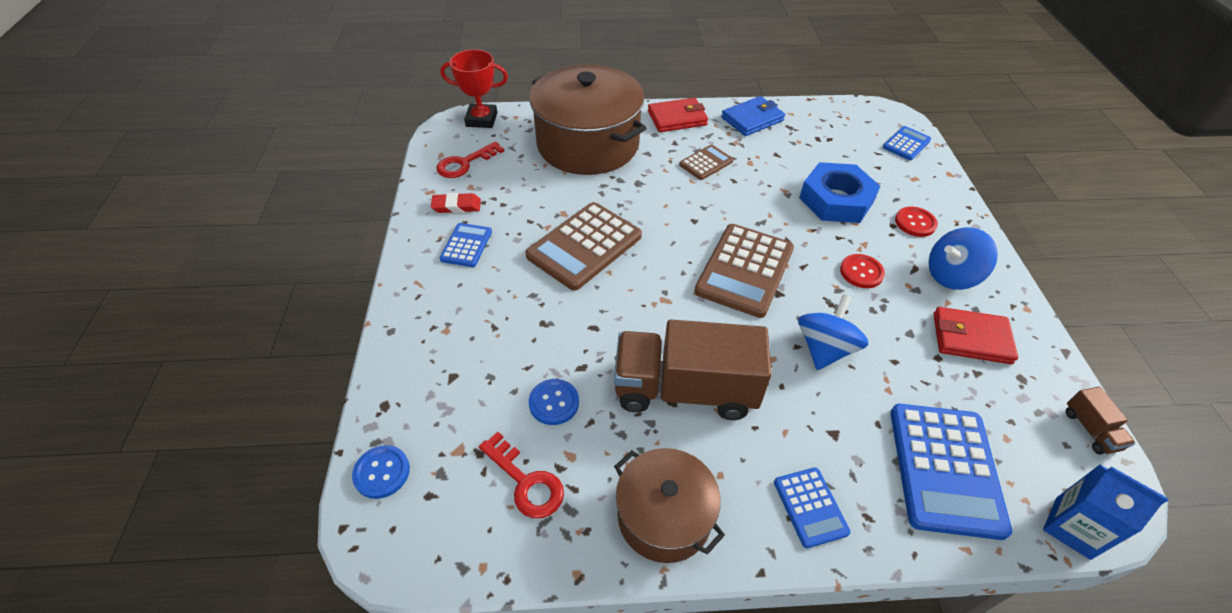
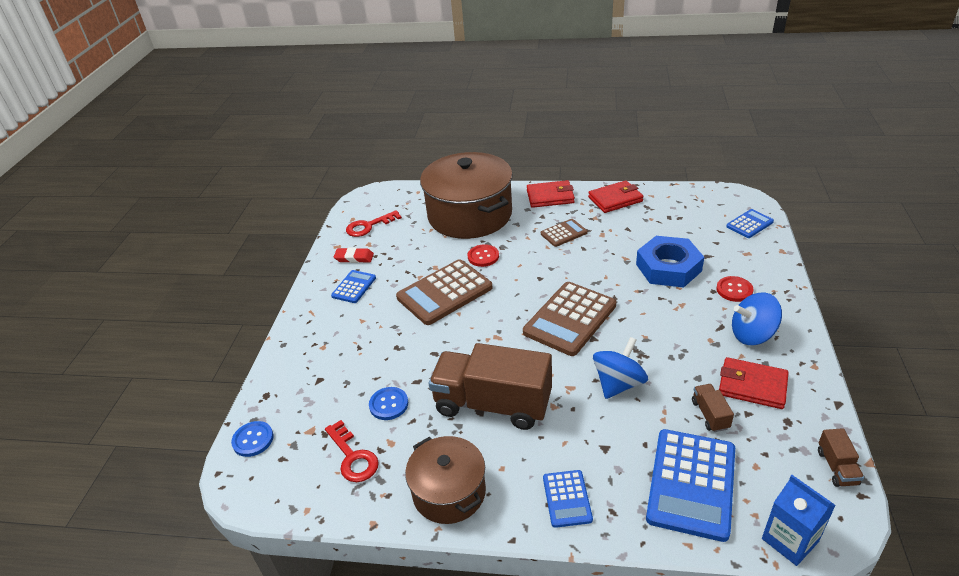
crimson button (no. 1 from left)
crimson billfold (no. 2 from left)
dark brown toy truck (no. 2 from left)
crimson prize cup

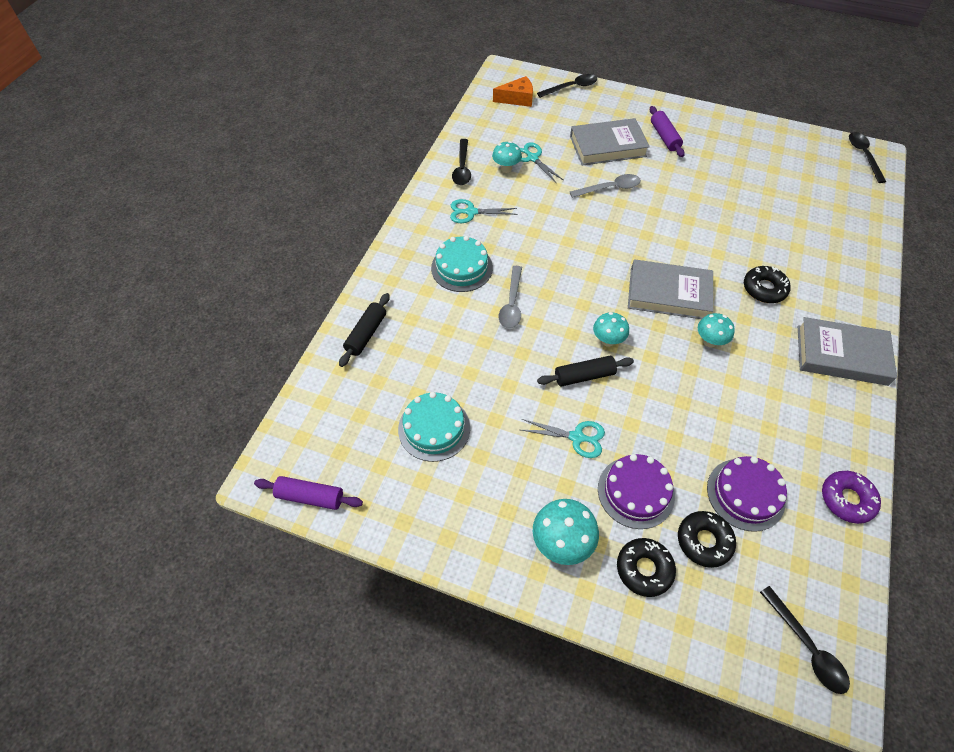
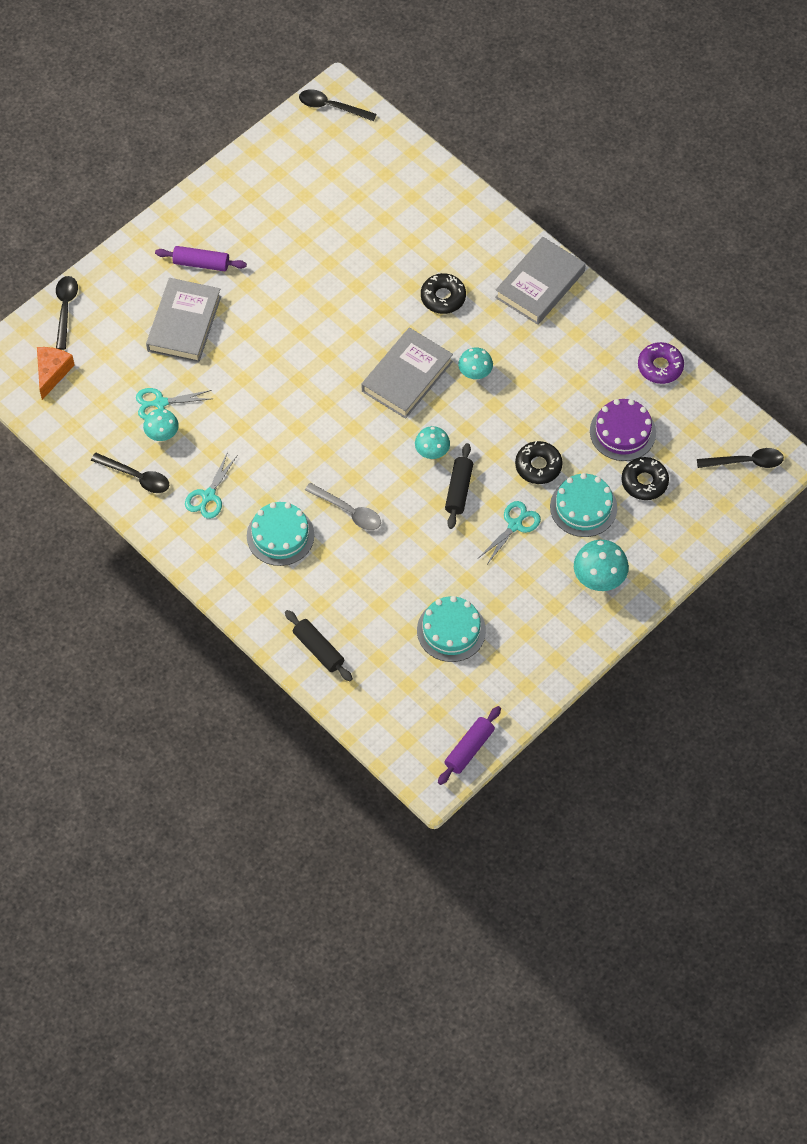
jet-black doughnut (no. 2 from left)
teal layer cake (no. 3 from left)
ash-grey tablespoon (no. 2 from left in the first image)

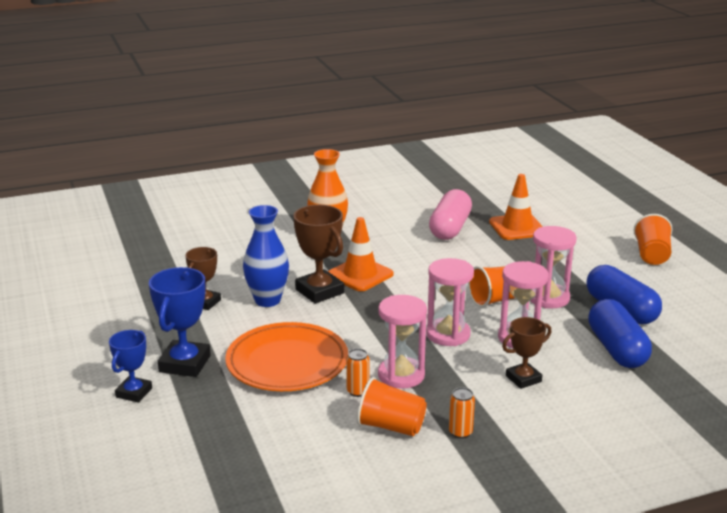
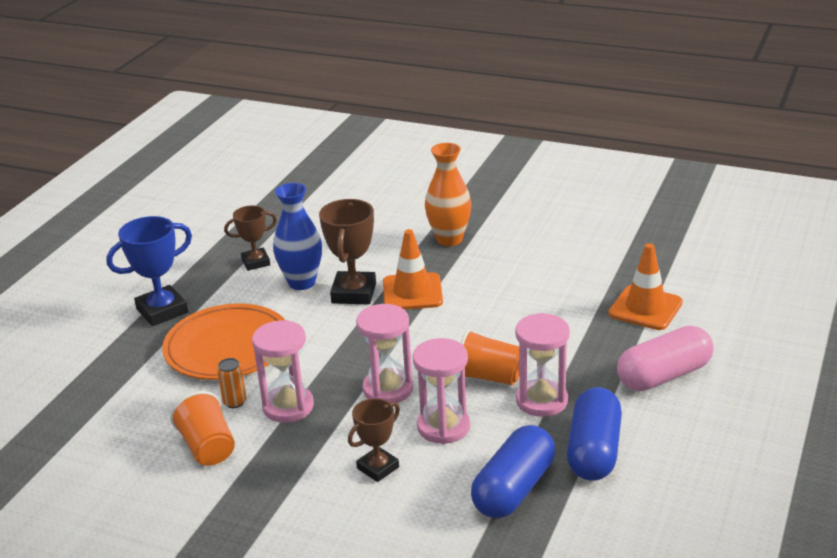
dark brown prize cup (no. 3 from left)
rosy pill
royal blue prize cup (no. 1 from left in the first image)
orange can (no. 2 from left in the first image)
orange beaker (no. 3 from left in the first image)

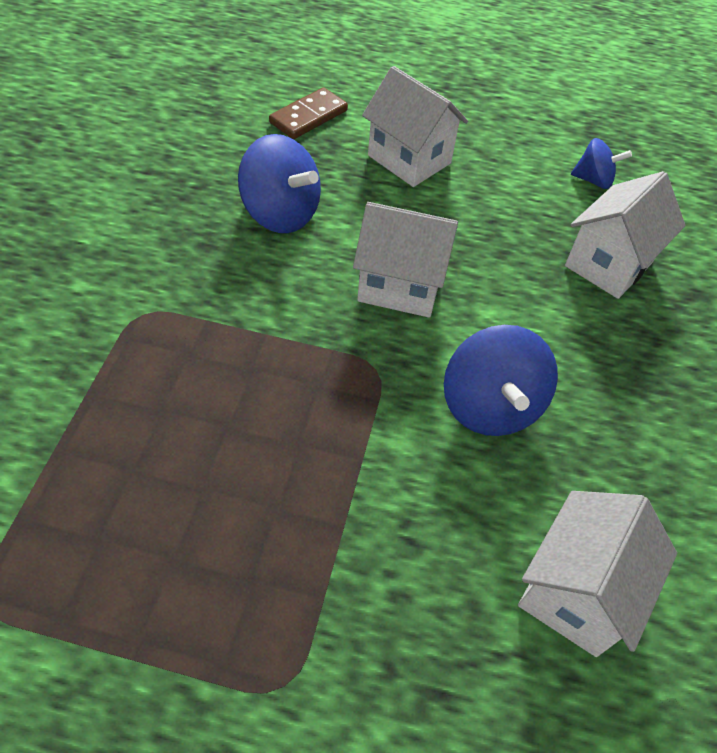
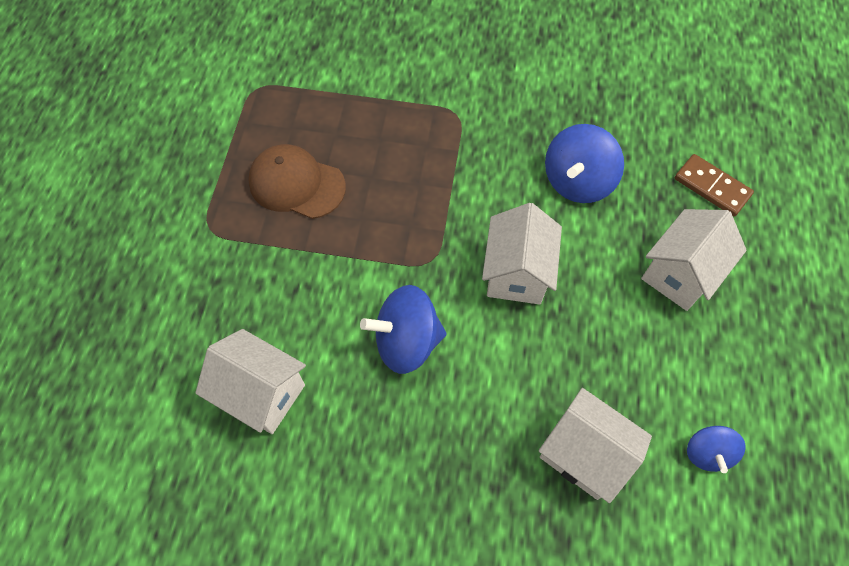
dark brown baseball cap

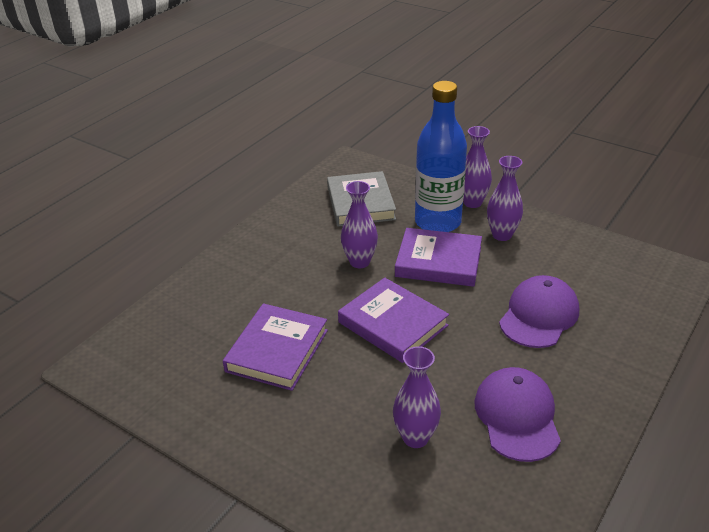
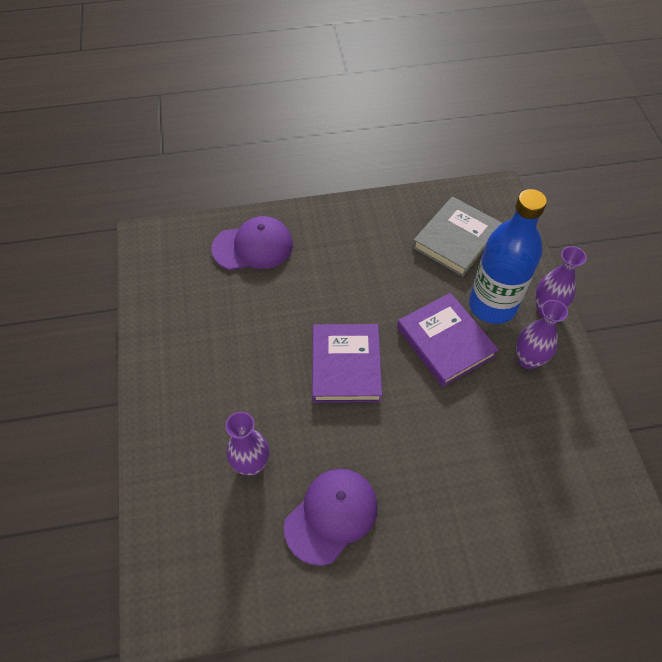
royal purple baseball cap (no. 1 from left)
royal purple hardcover (no. 1 from left in the first image)
royal purple flower vase (no. 1 from left in the first image)

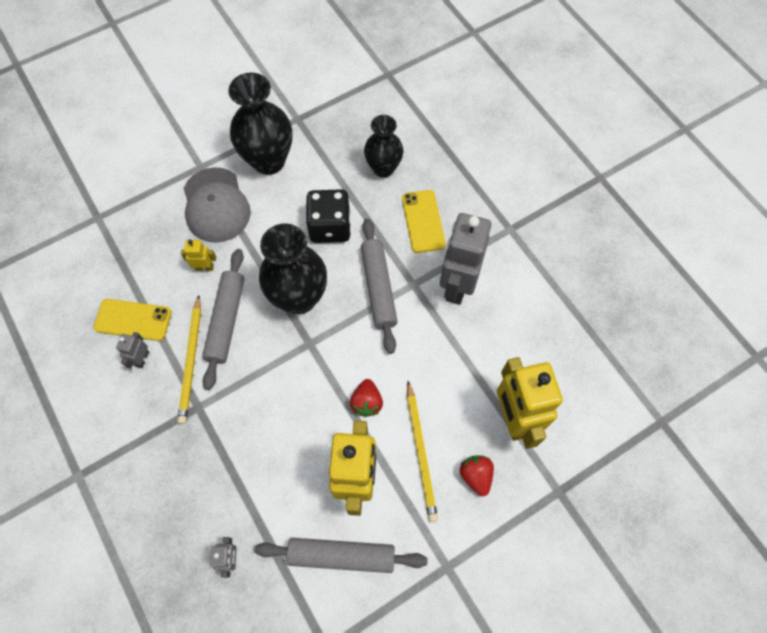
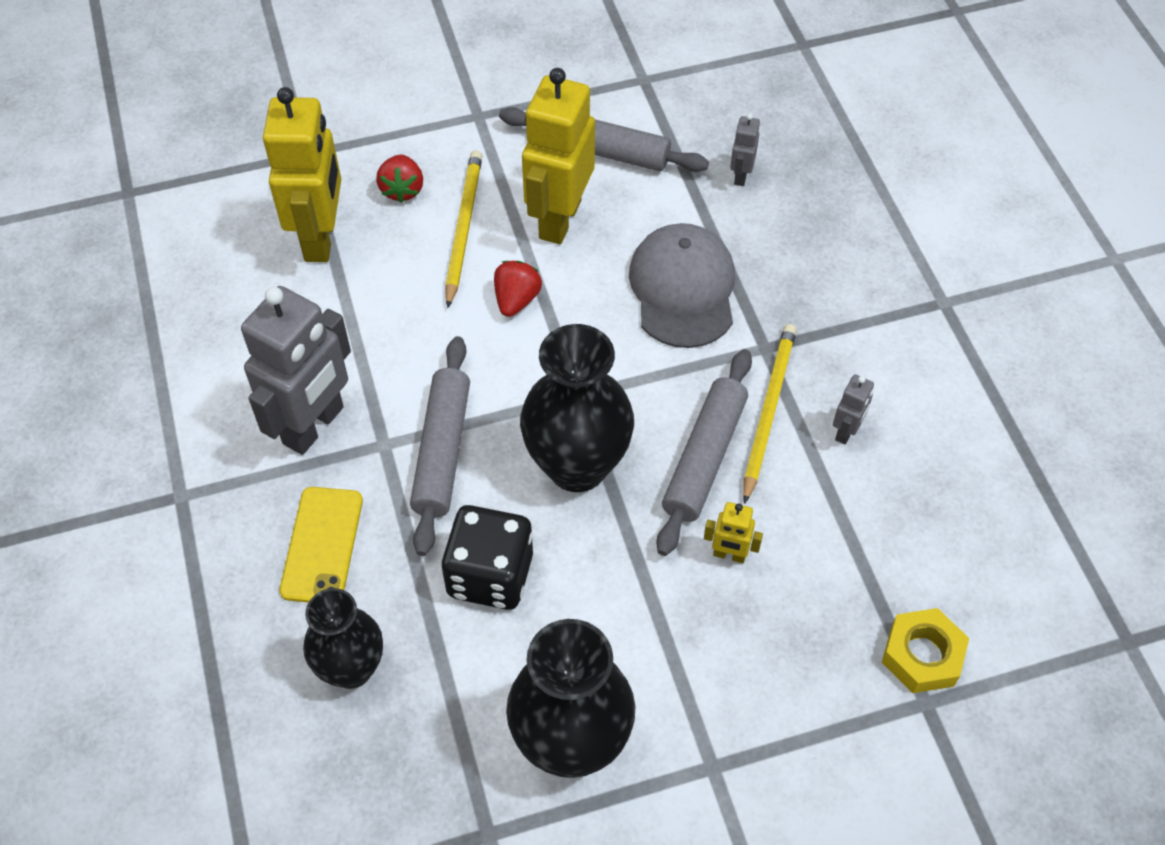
ash-grey baseball cap
bright yellow nut
bright yellow smartphone (no. 1 from left in the first image)

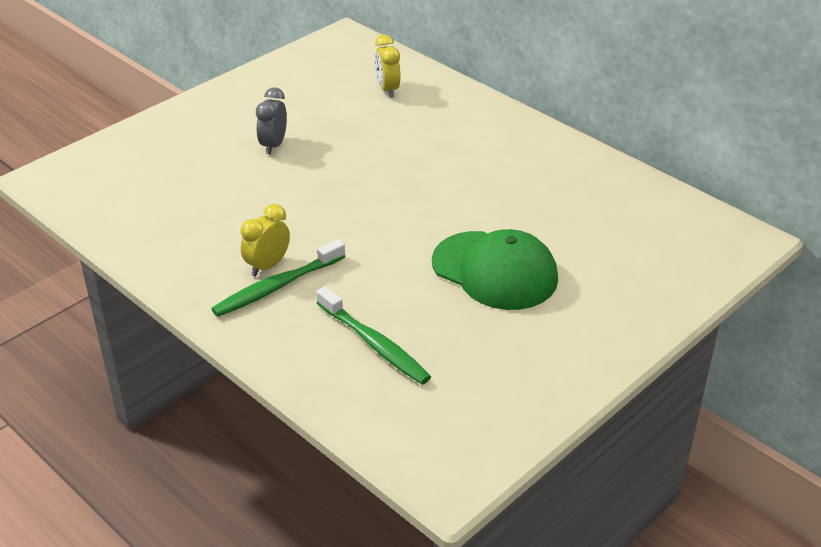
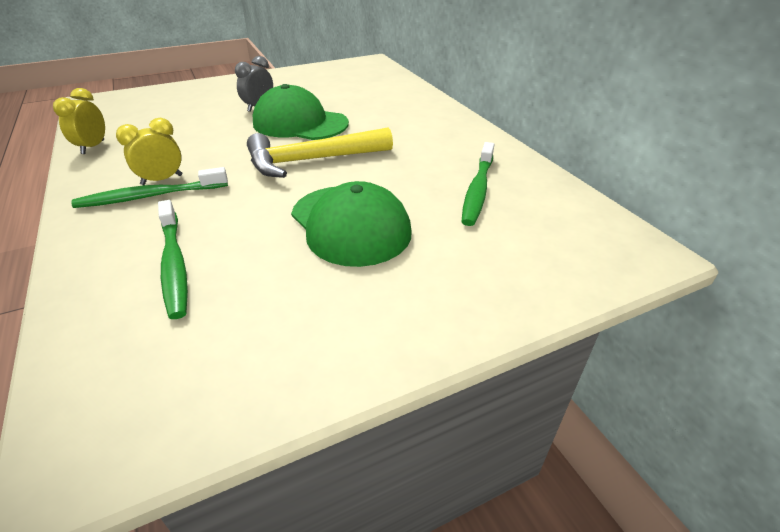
bright yellow clock (no. 1 from left)
bright yellow carpenter's hammer
green baseball cap (no. 1 from left)
green dental brush (no. 3 from left)

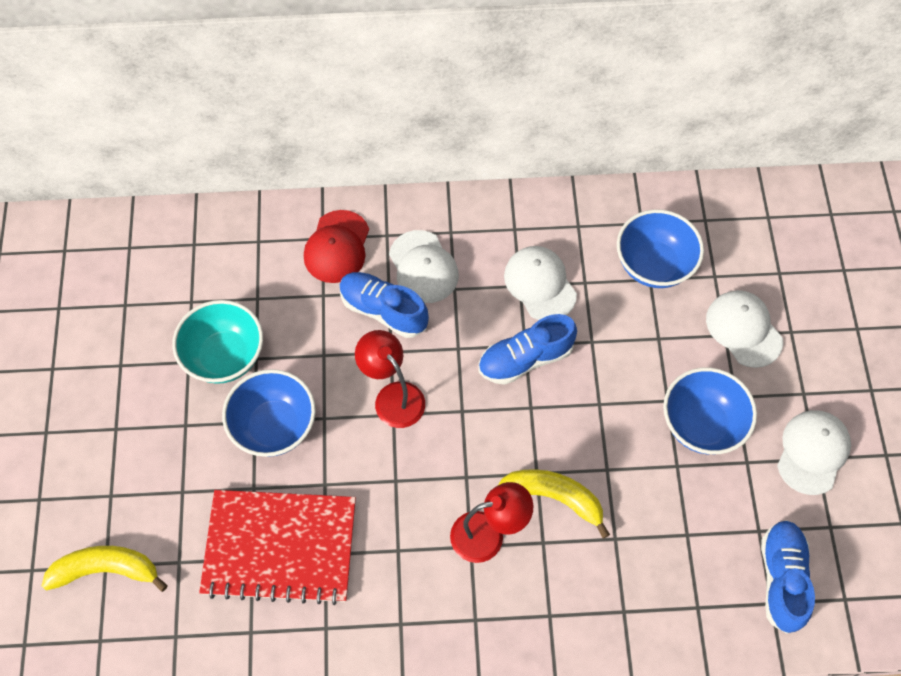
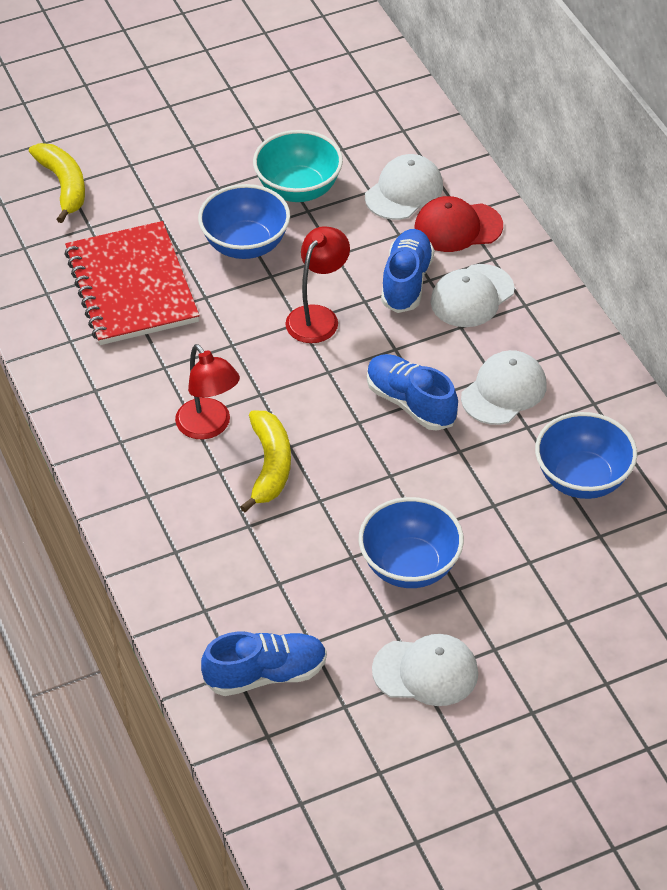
snow-white baseball cap (no. 1 from left)

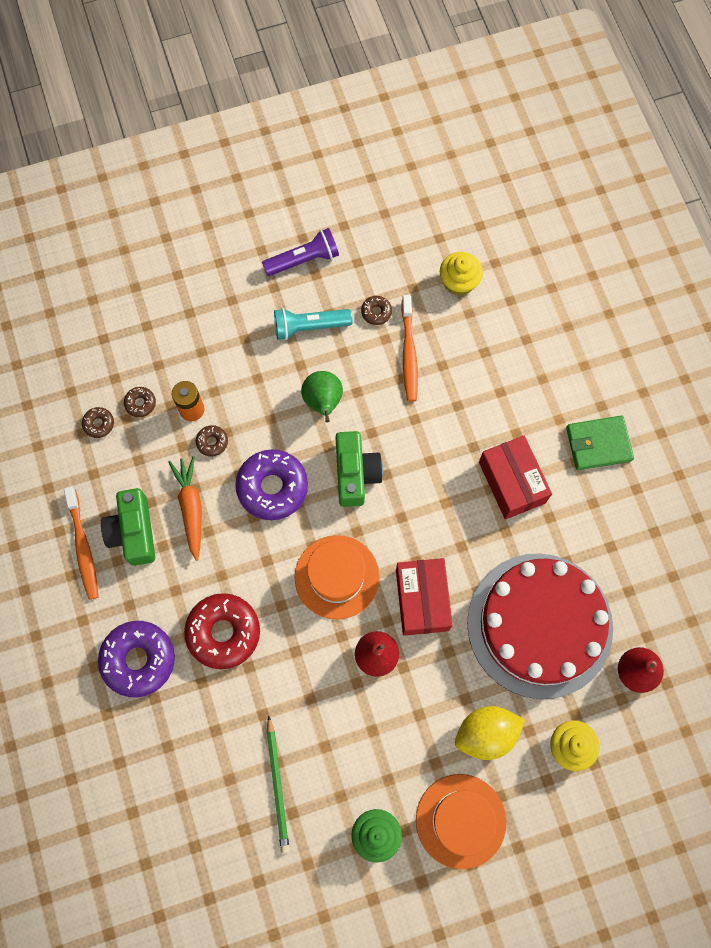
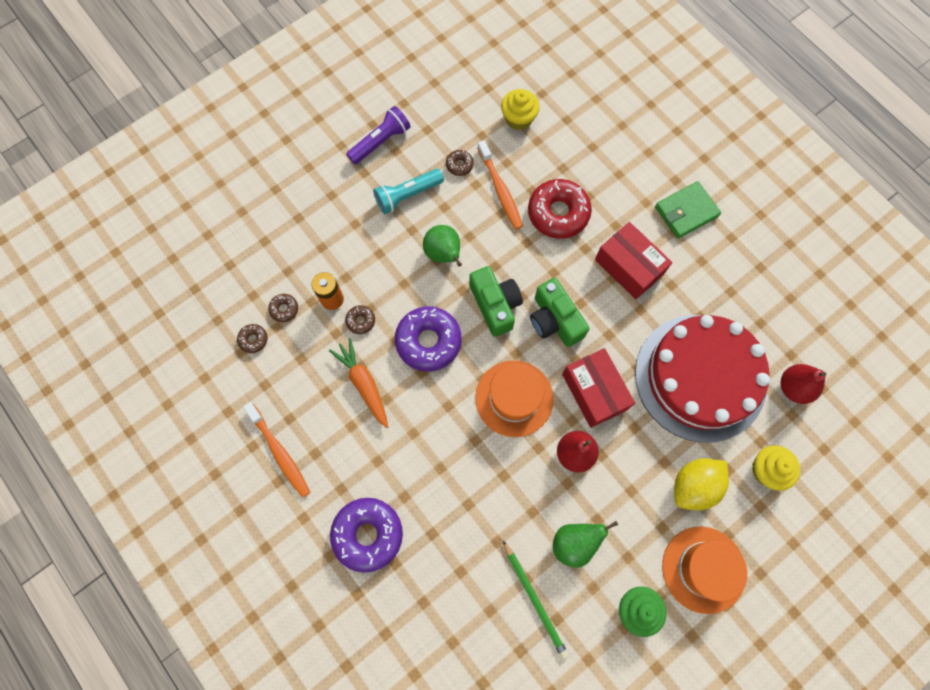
crimson doughnut
green compact camera (no. 2 from left)
green toy pear (no. 2 from left)

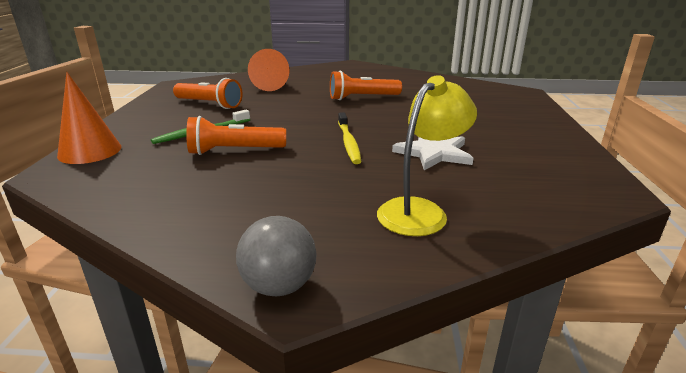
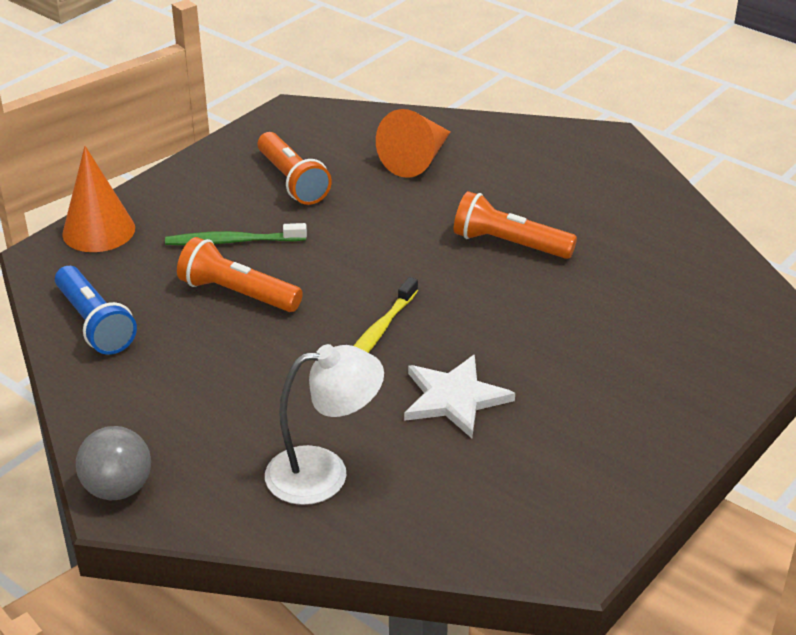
royal blue pocket torch
snow-white lamp

